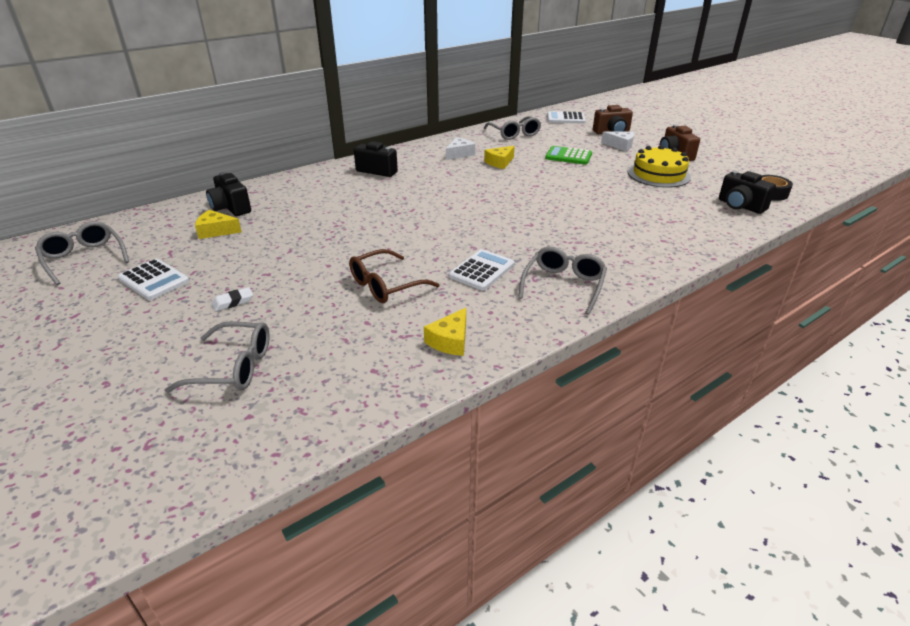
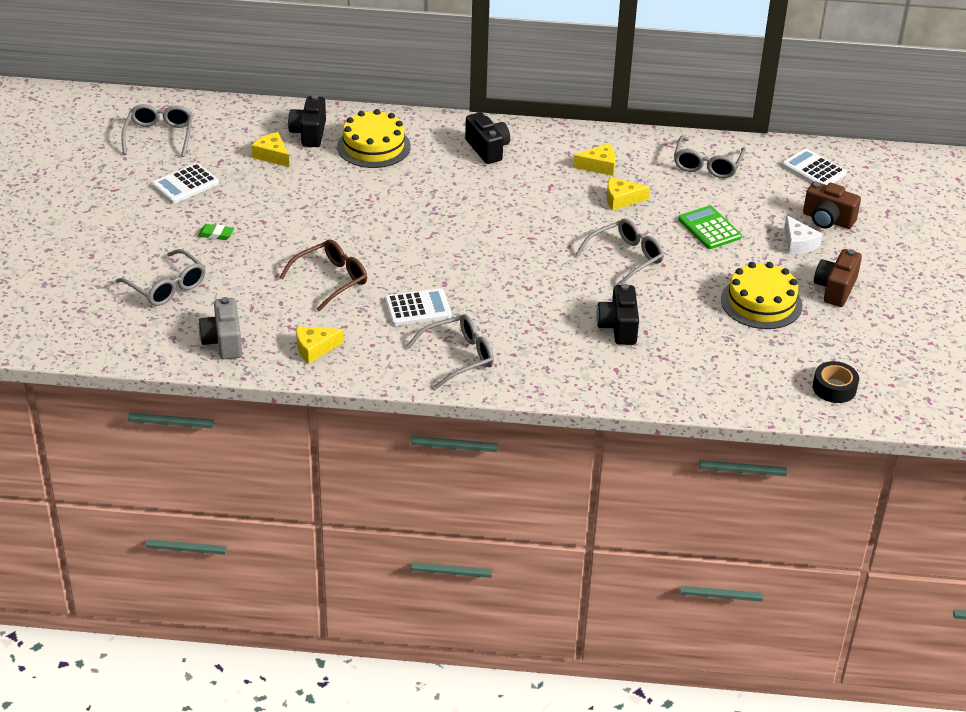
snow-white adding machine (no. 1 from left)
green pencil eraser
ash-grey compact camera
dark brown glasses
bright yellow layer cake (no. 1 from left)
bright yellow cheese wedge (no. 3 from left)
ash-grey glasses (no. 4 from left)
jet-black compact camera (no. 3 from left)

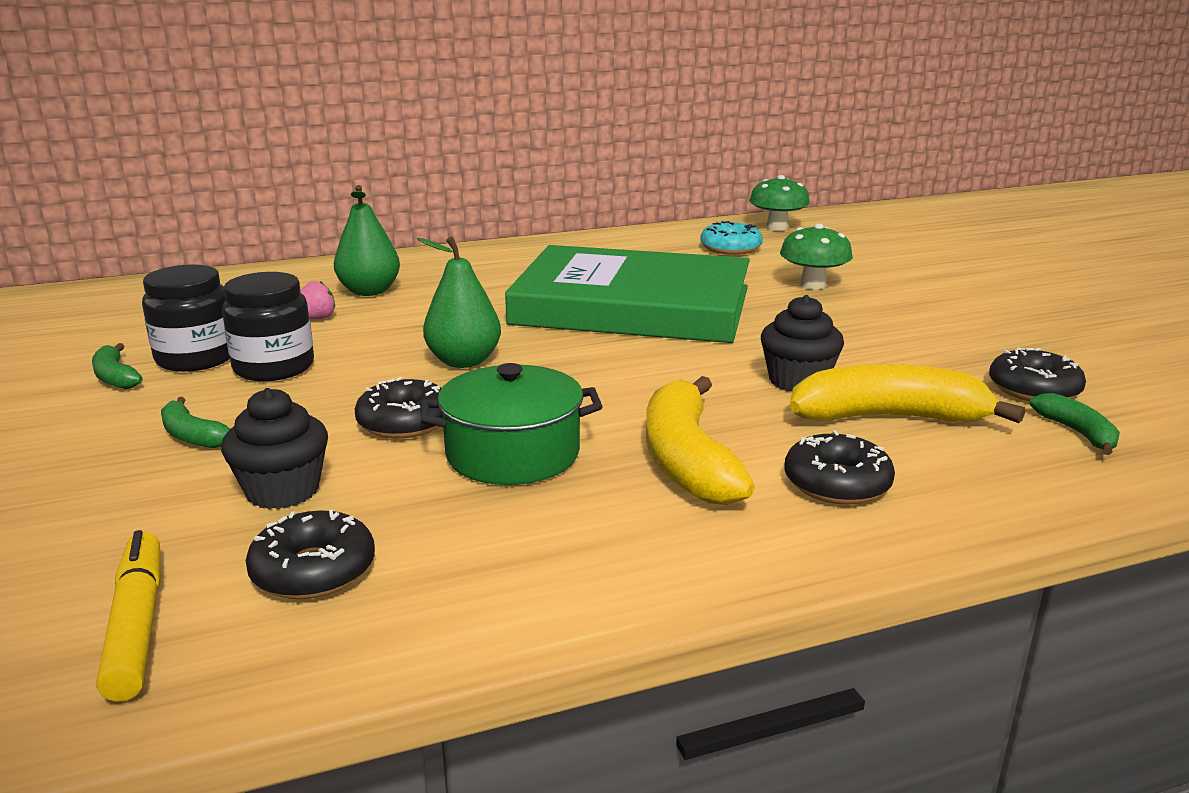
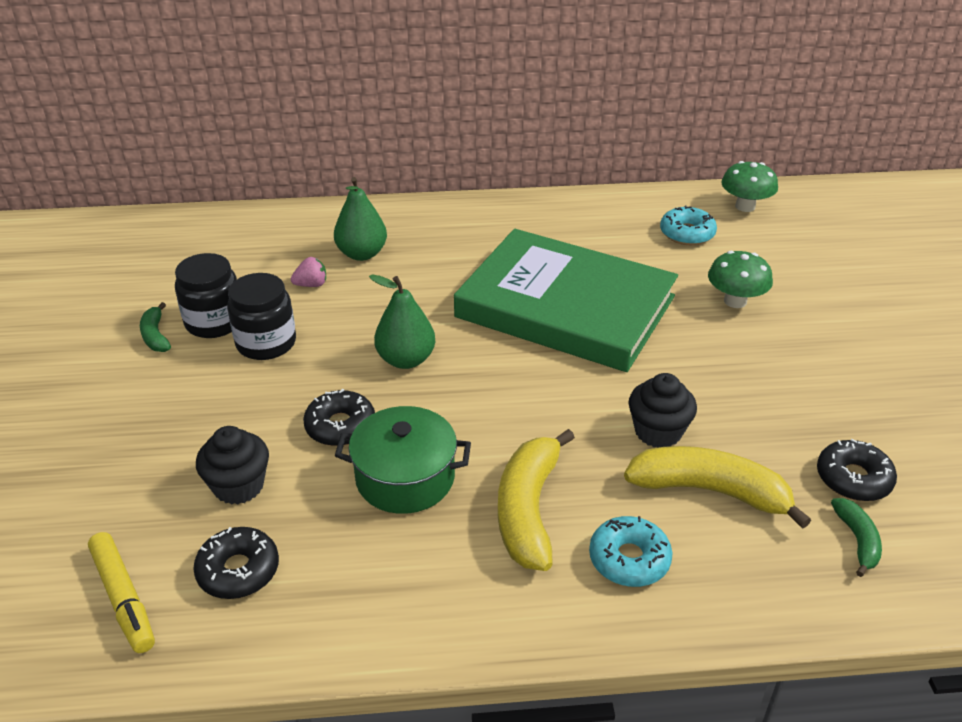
bright yellow marker pen
teal doughnut (no. 1 from left)
green banana (no. 2 from left in the first image)

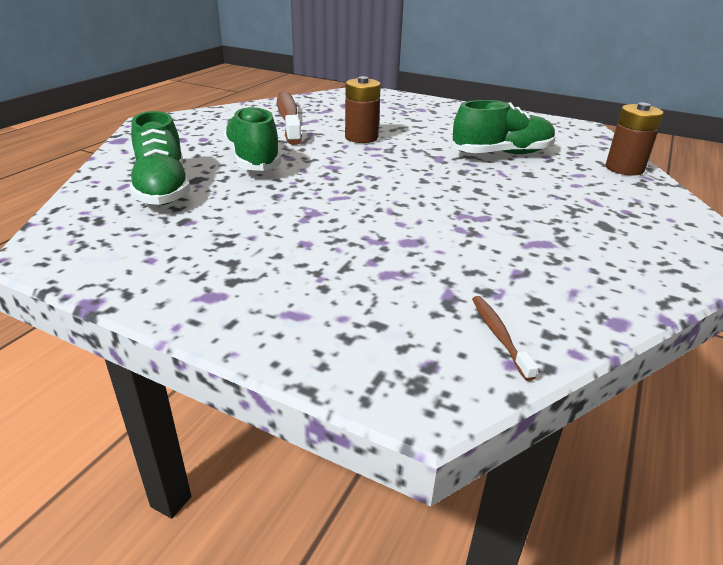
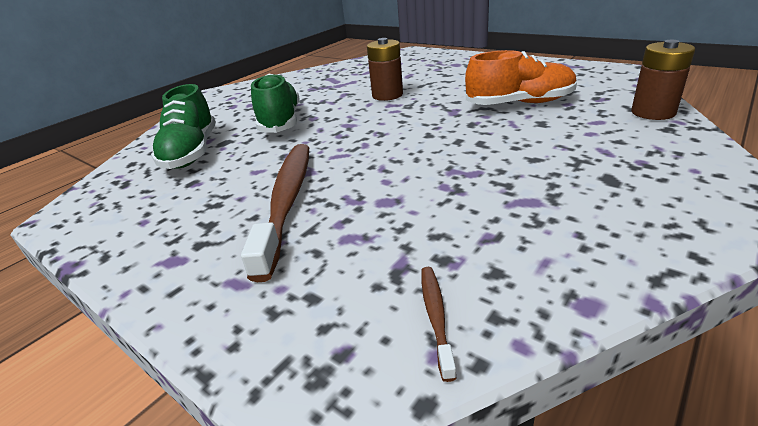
dark brown dental brush (no. 1 from left)
orange sneaker

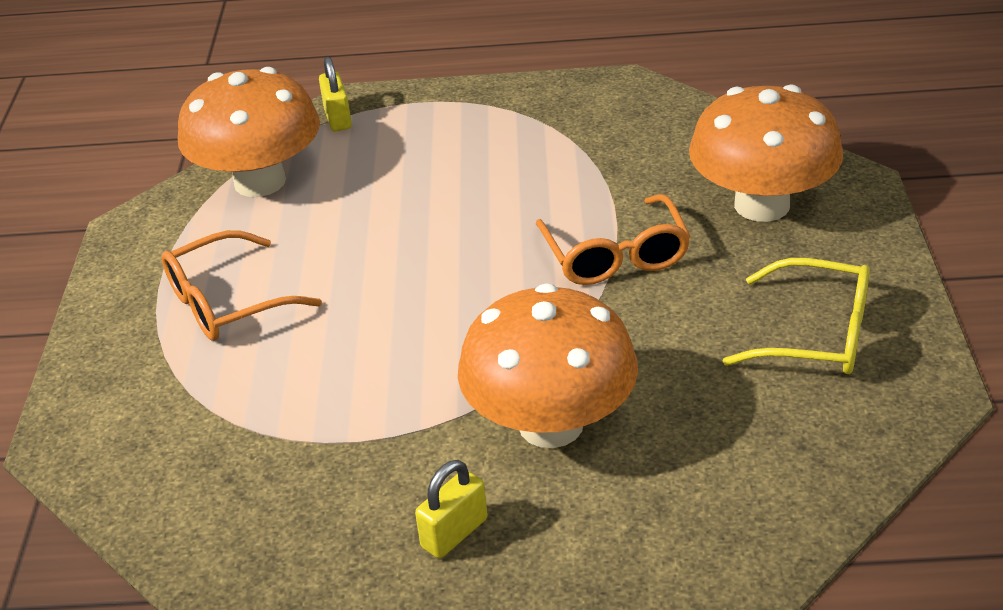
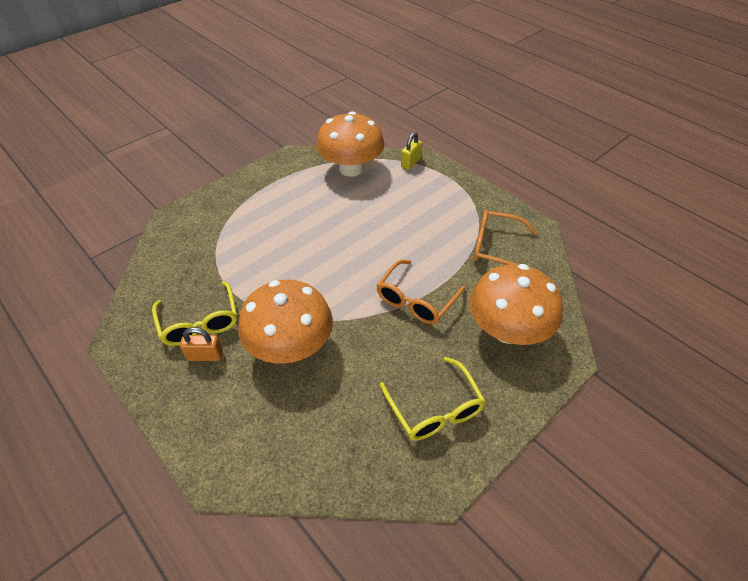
bright yellow glasses (no. 1 from left)
orange padlock
orange glasses (no. 2 from left)

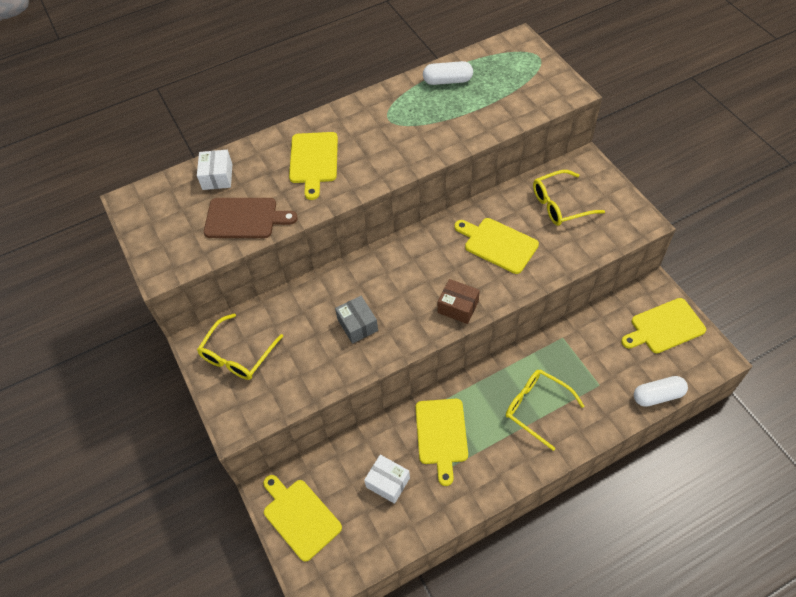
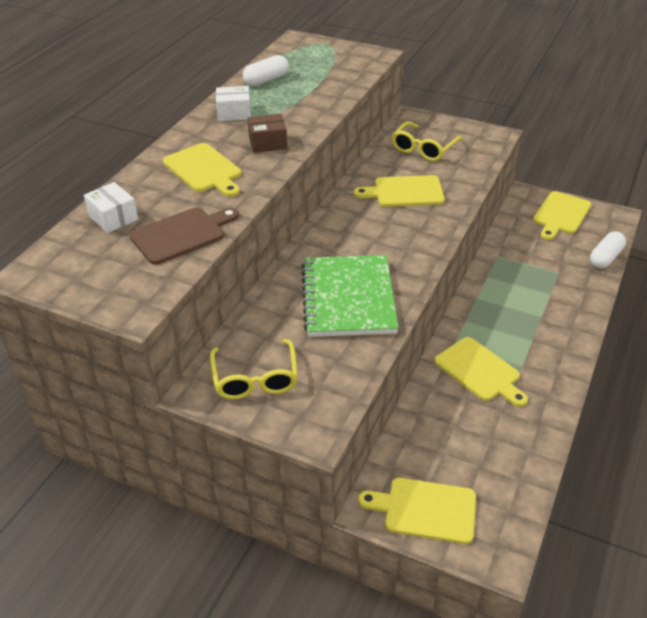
snow-white box (no. 2 from left)
dark brown box
green exercise book
bright yellow glasses (no. 2 from left in the first image)

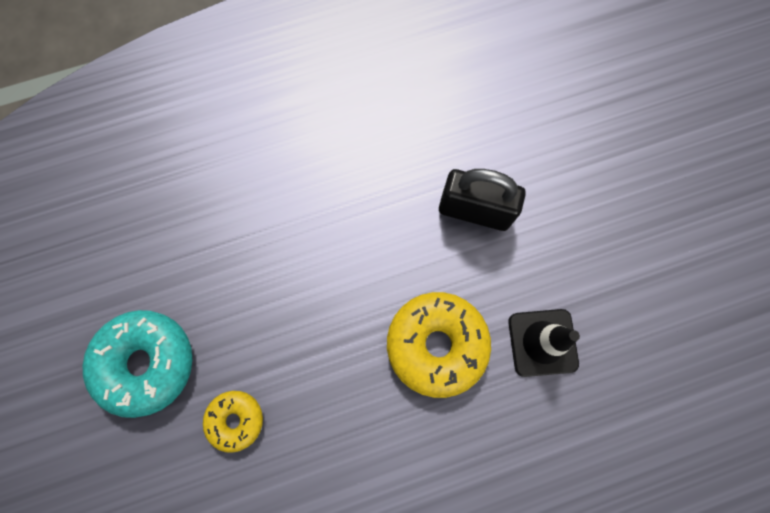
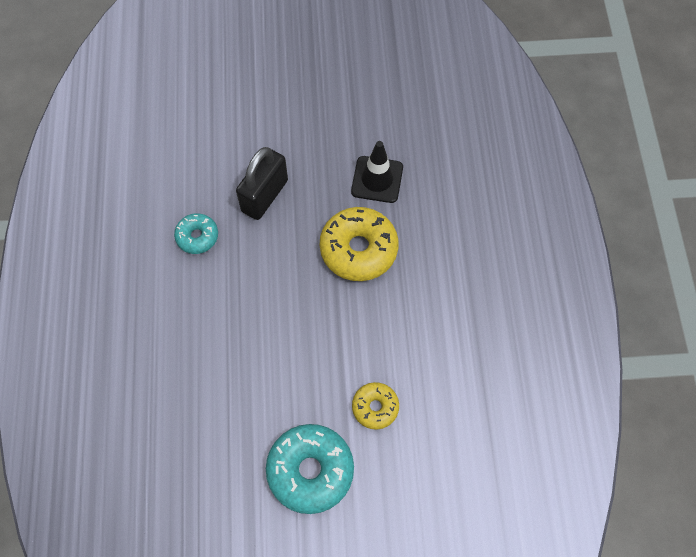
teal doughnut (no. 1 from left)

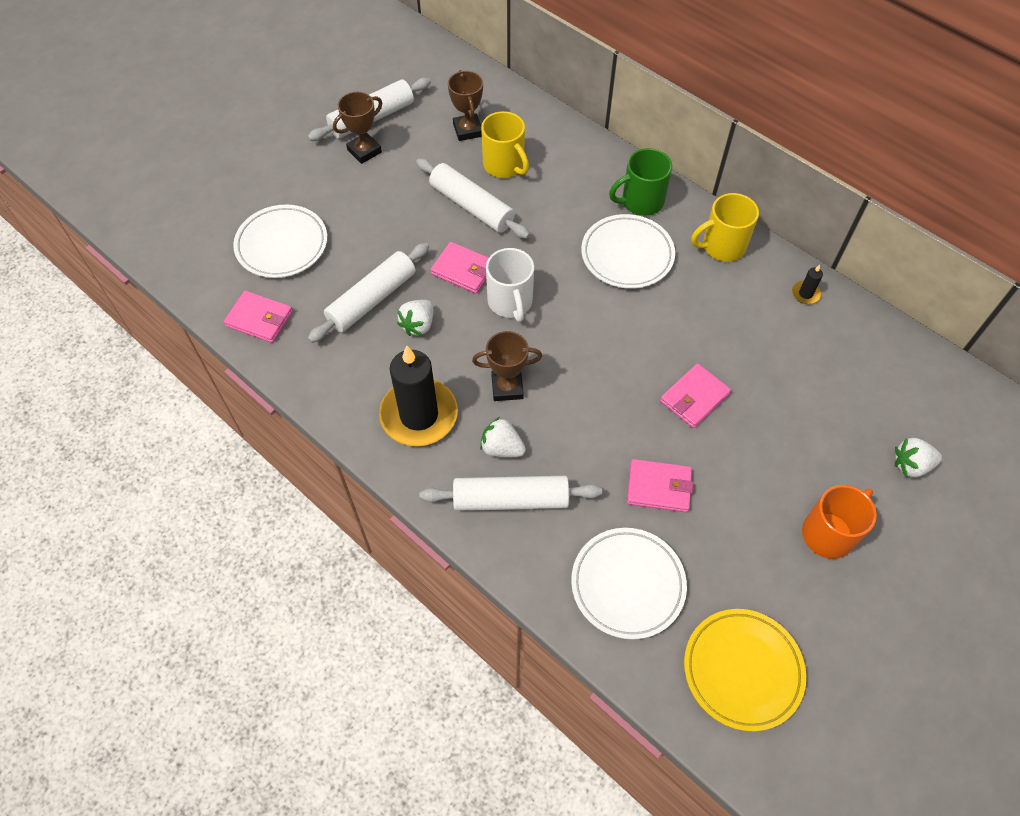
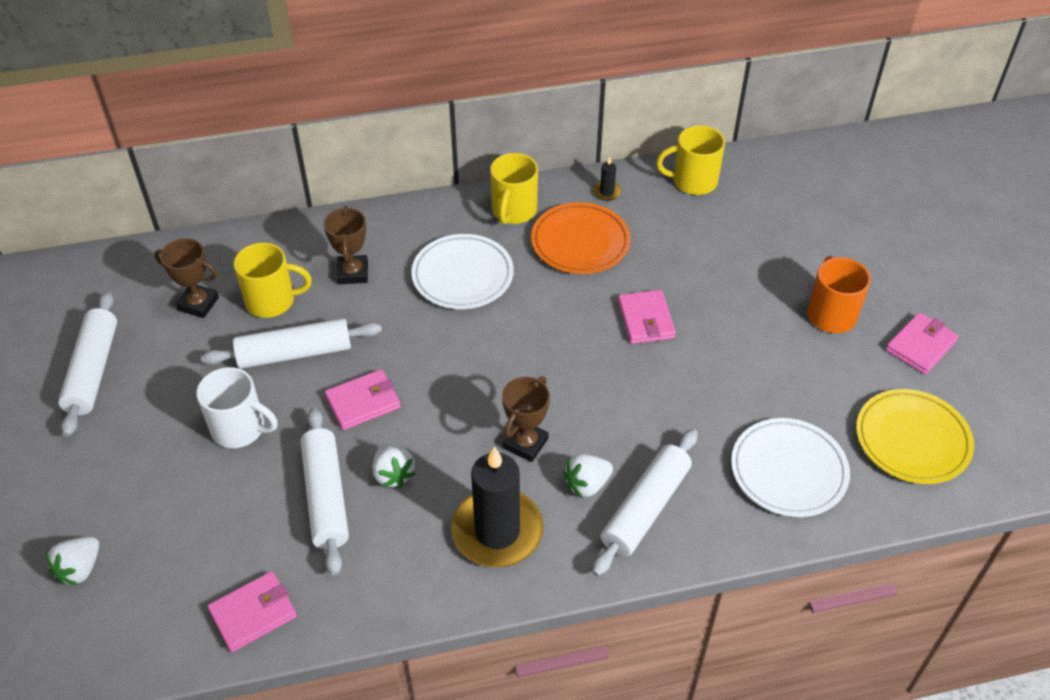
snow-white berry (no. 1 from left)
snow-white mug
dark brown prize cup (no. 2 from left)
orange plate
bright yellow mug (no. 3 from left)
rosy billfold (no. 4 from left)
snow-white plate (no. 1 from left in the first image)
green mug

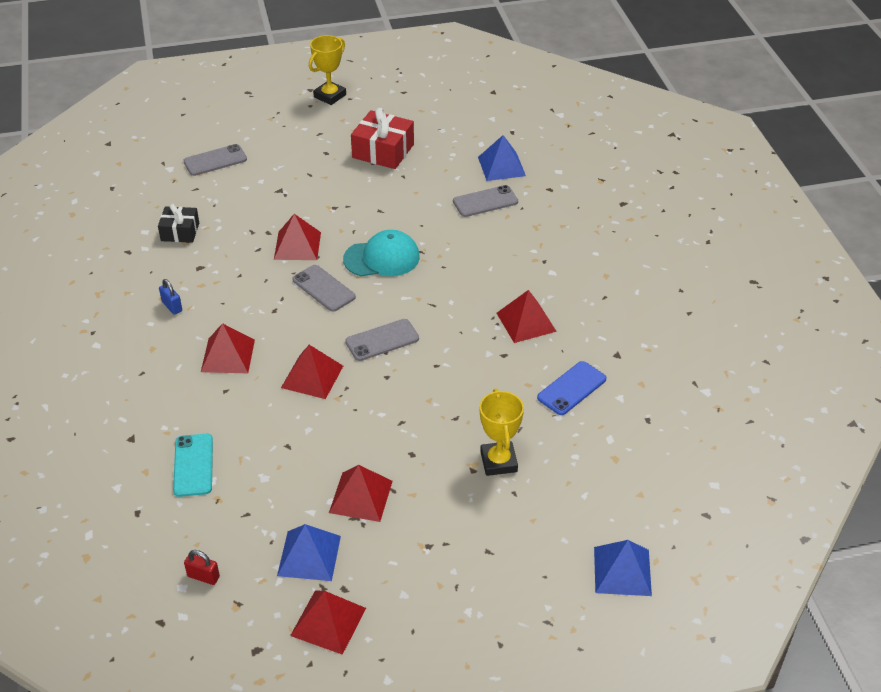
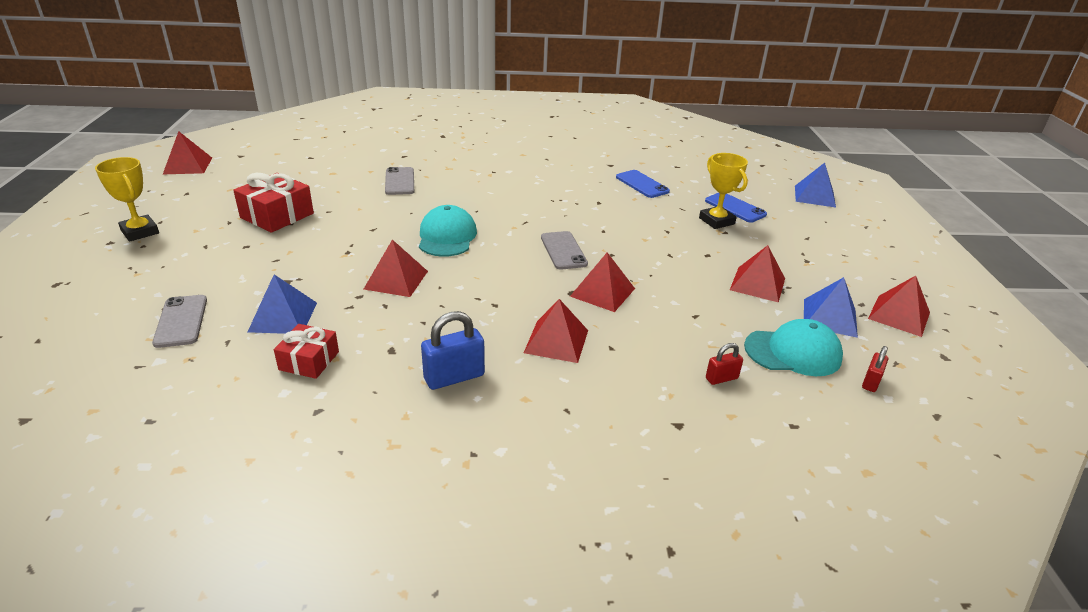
crimson solid pyramid (no. 1 from left)
royal blue solid pyramid (no. 1 from left)
crimson wrapped gift (no. 2 from left)
royal blue padlock
bright yellow prize cup (no. 2 from left)
royal blue smartphone (no. 2 from left)
crimson padlock (no. 1 from left)
teal baseball cap (no. 2 from left)
ash-grey smartphone (no. 2 from left in the first image)

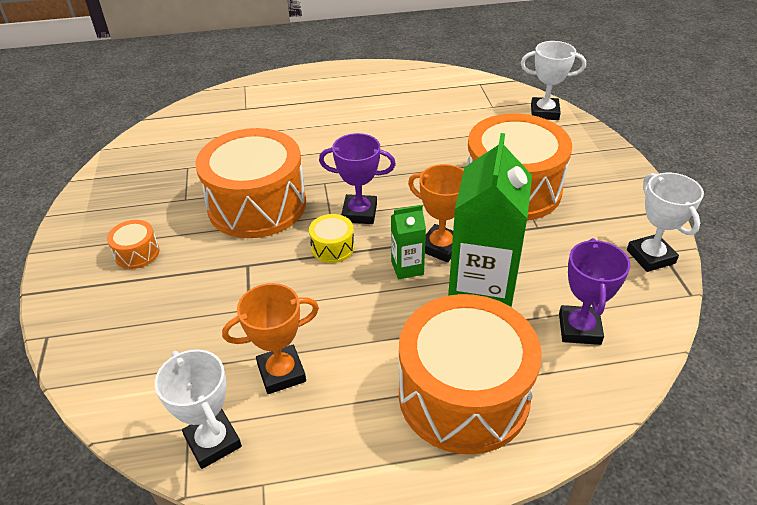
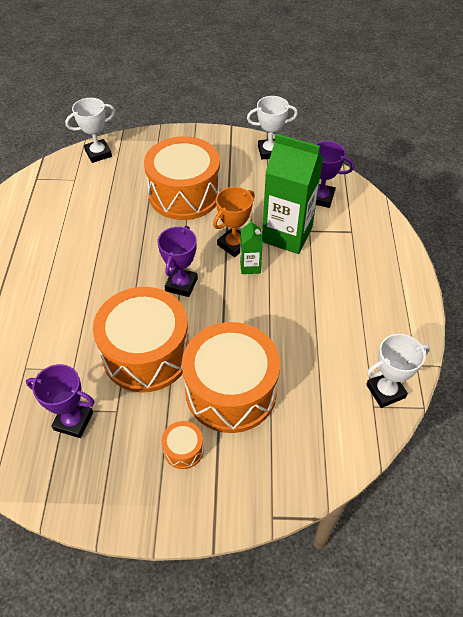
royal purple prize cup (no. 1 from left)
snow-white prize cup (no. 1 from left)
orange toy drum (no. 4 from left)
orange prize cup (no. 1 from left in the first image)
bright yellow toy drum

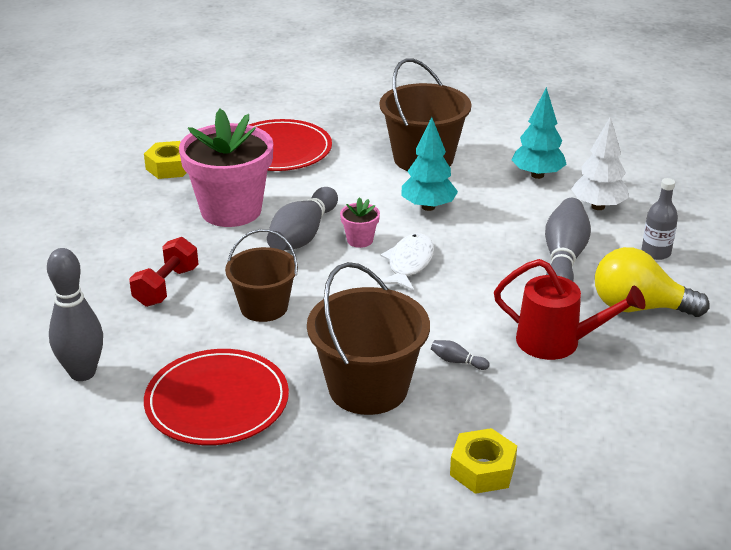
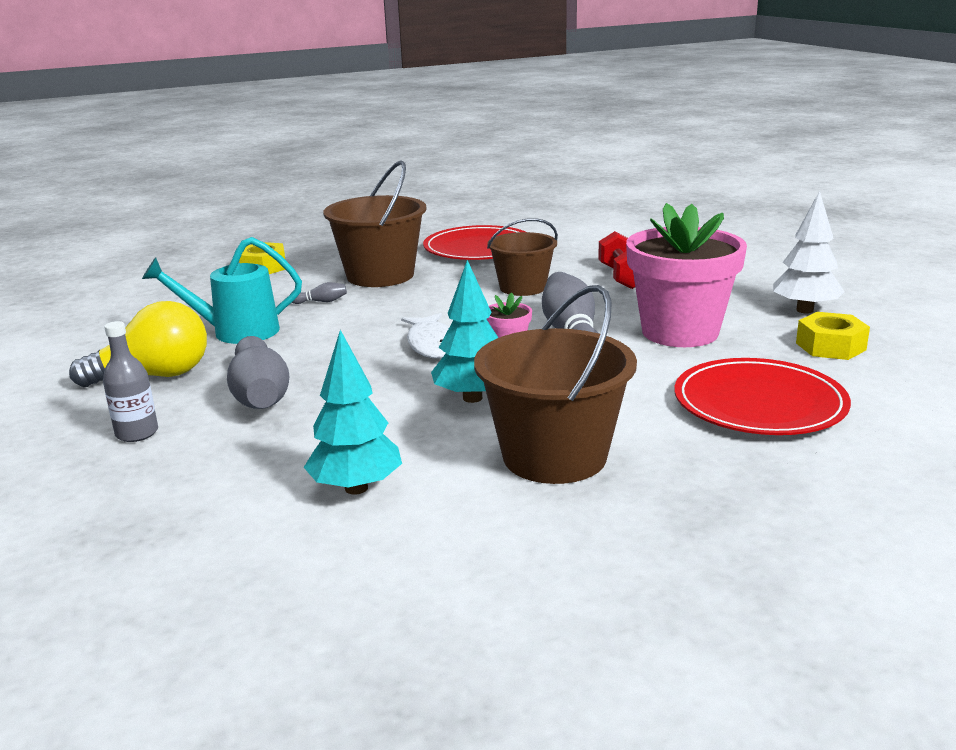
teal sprinkling can
snow-white fir tree
ash-grey tenpin (no. 1 from left in the first image)

